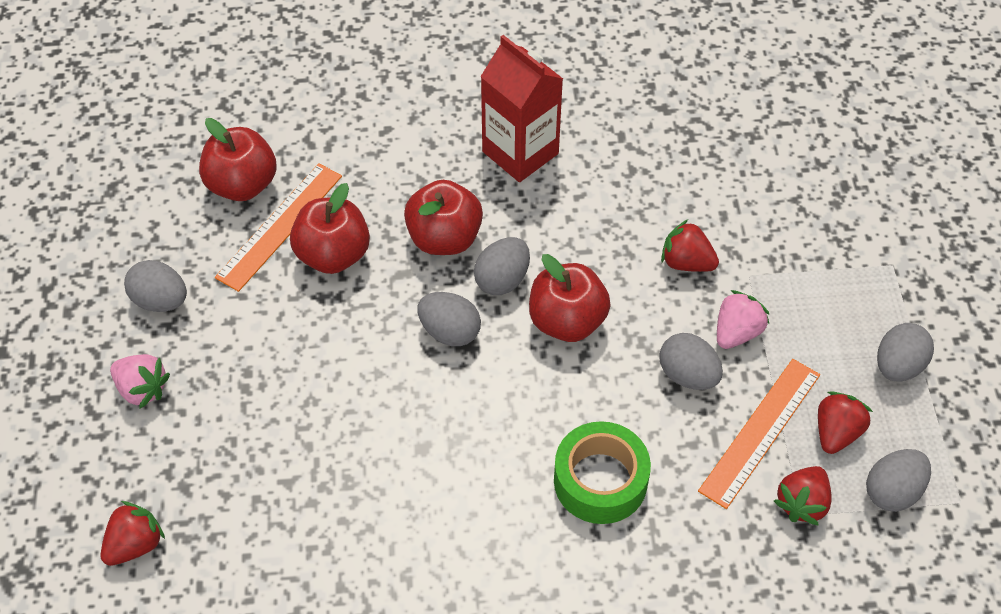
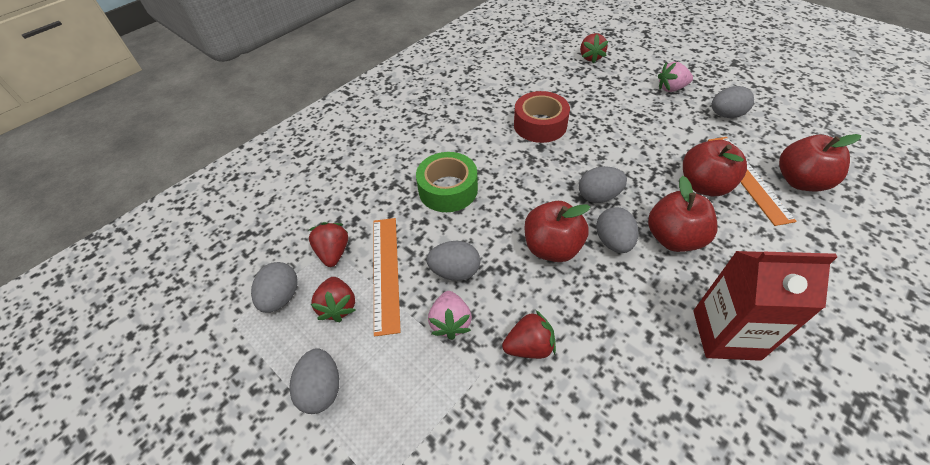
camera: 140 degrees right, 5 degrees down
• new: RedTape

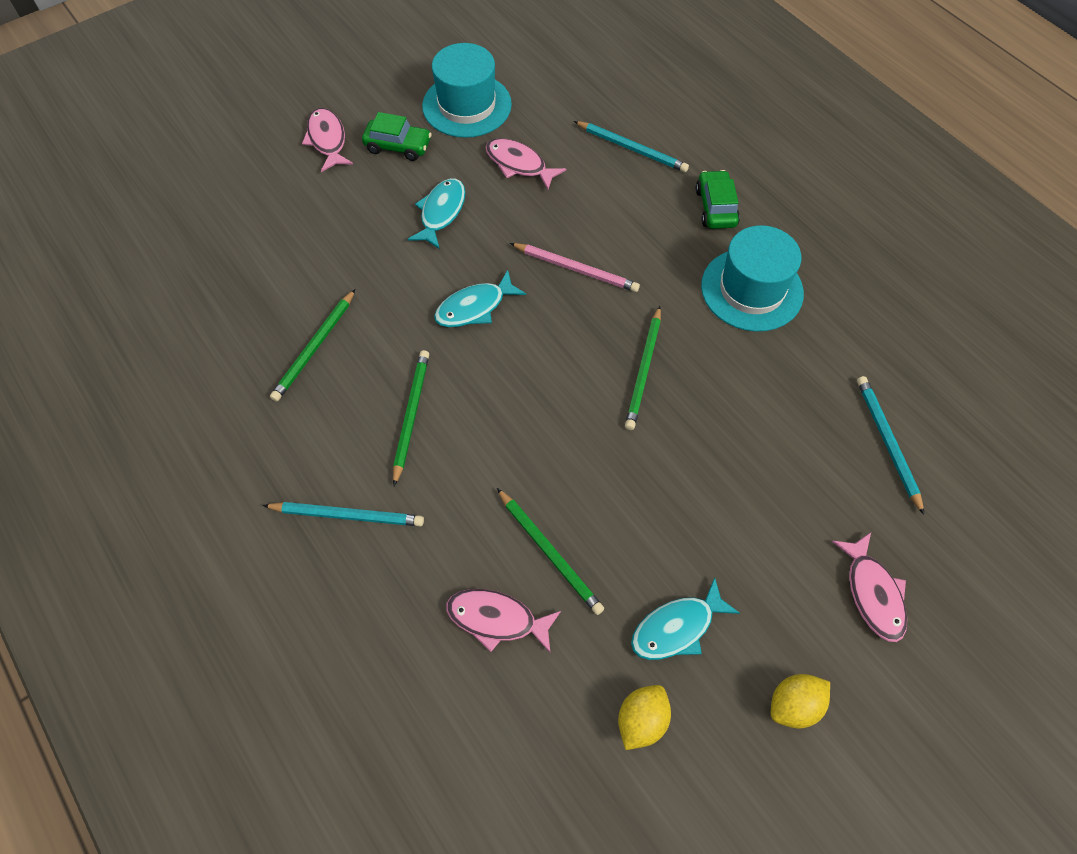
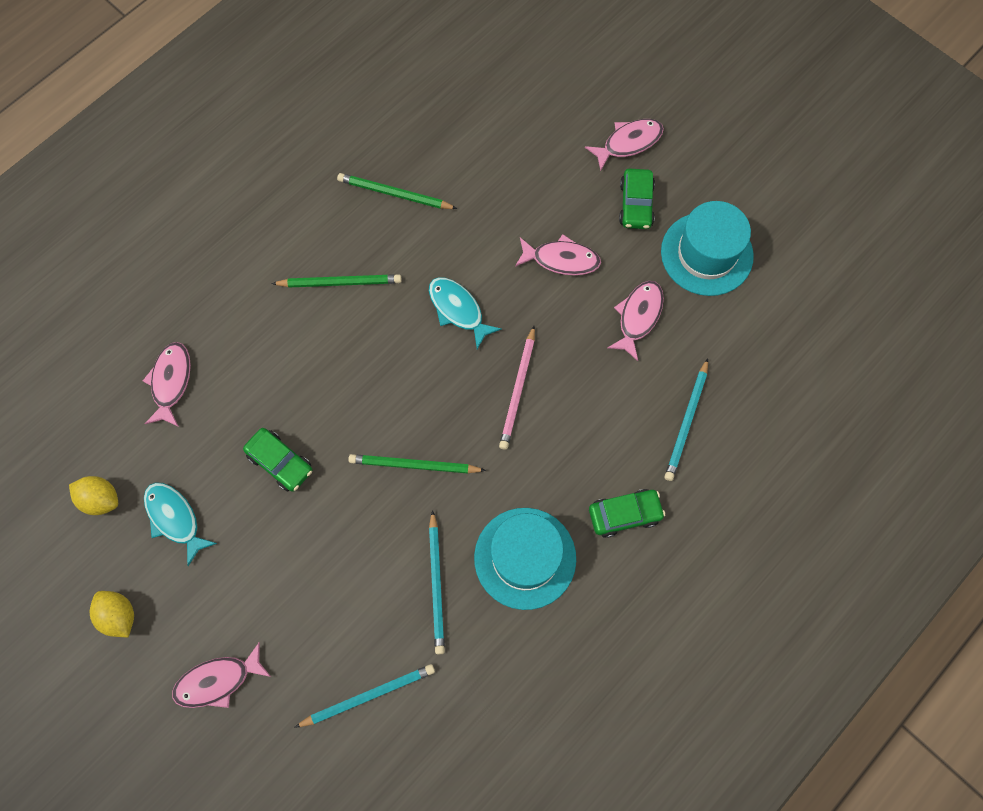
camera: 80 degrees right, 10 degrees up
• repainted: TurquoiseFish (no. 1 from left) to PinkFish (no. 3 from left)
• gone: GreenPencil (no. 3 from left)
• shifted: TurquoisePencil (no. 1 from left in the first image) to TurquoisePencil (no. 2 from left)
• new: GreenCar (no. 1 from left)

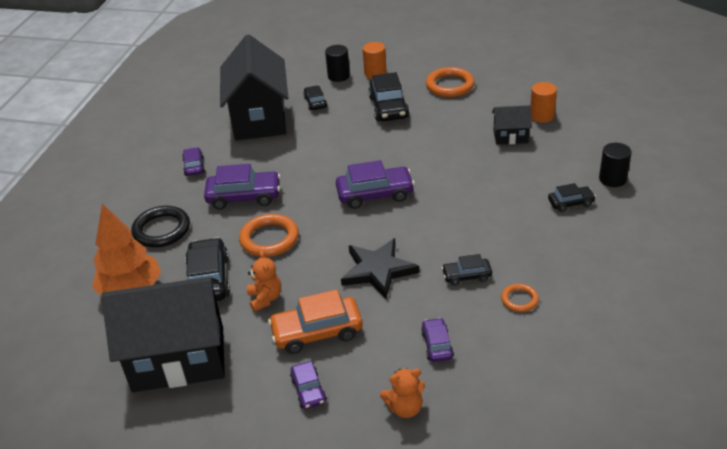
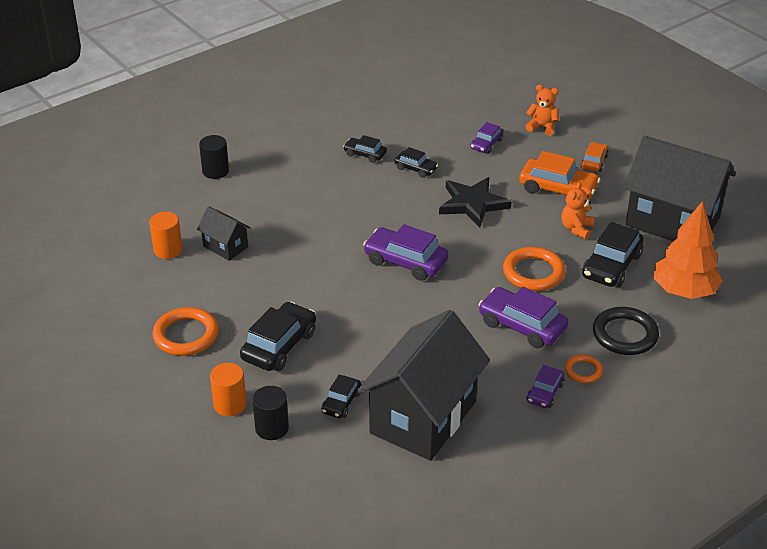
camera: 145 degrees left, 0 degrees up
• shifted: BlackCar (no. 5 from left in the first image) to BlackCar (no. 3 from left)
• shifted: OrangeRing (no. 3 from left)
• repainted: PurpleCar (no. 3 from left) to OrangeCar (no. 2 from left)

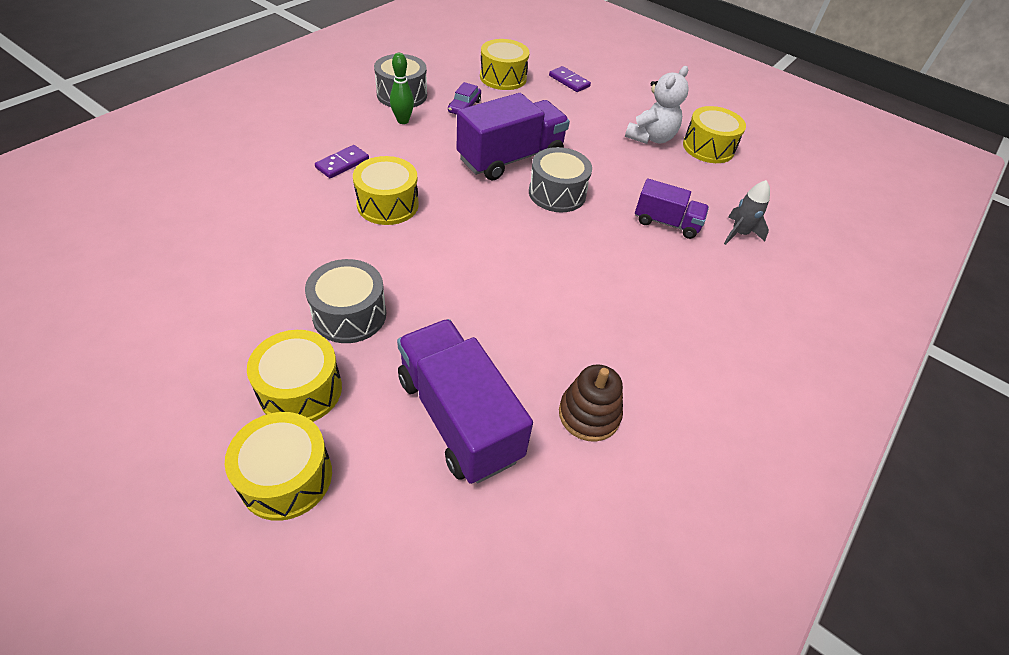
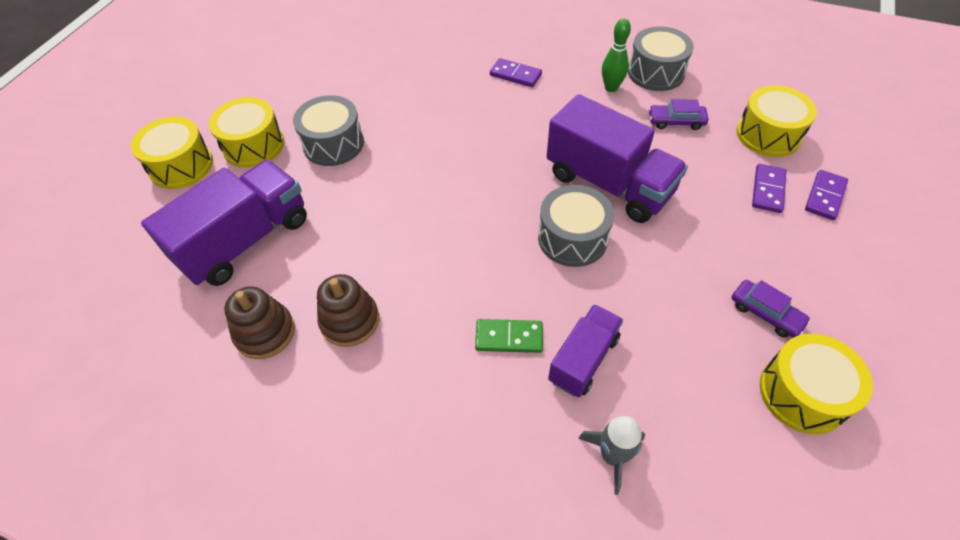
camera: 80 degrees right, 5 degrees up
• swapped: WhiteTeddyBear to PurpleCar (no. 2 from left)
• gone: YellowDrum (no. 3 from left)
• rotated: PurpleTruck (no. 3 from left in the first image) 150 degrees counterclockwise
• new: PurpleDomino (no. 2 from left)
• new: BrownStackingToy (no. 2 from left)
• new: GreenDomino

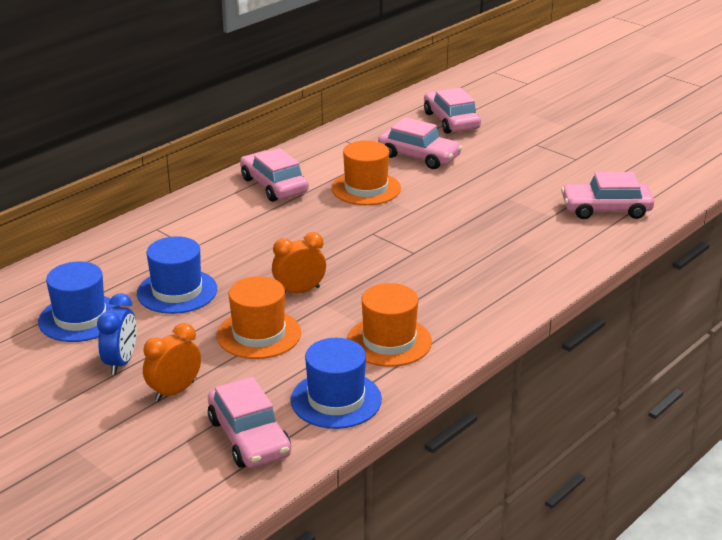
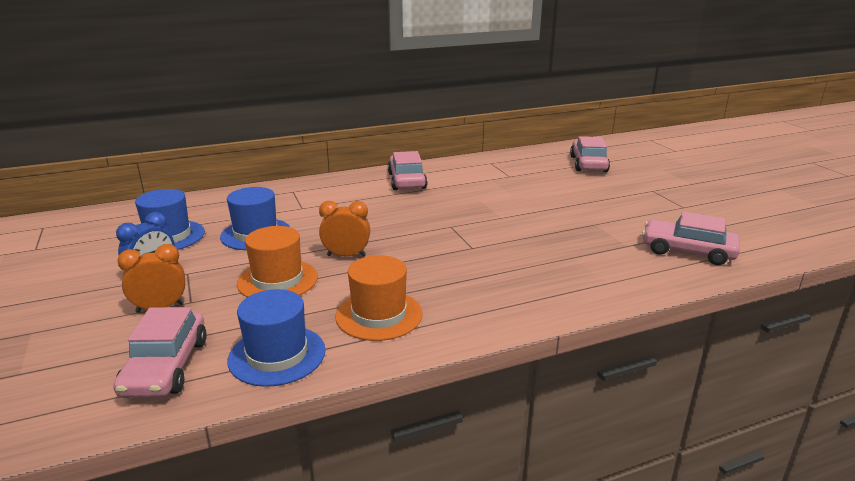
camera: 25 degrees right, 5 degrees down
• gone: PinkCar (no. 3 from left)
• gone: OrangeHat (no. 2 from left)

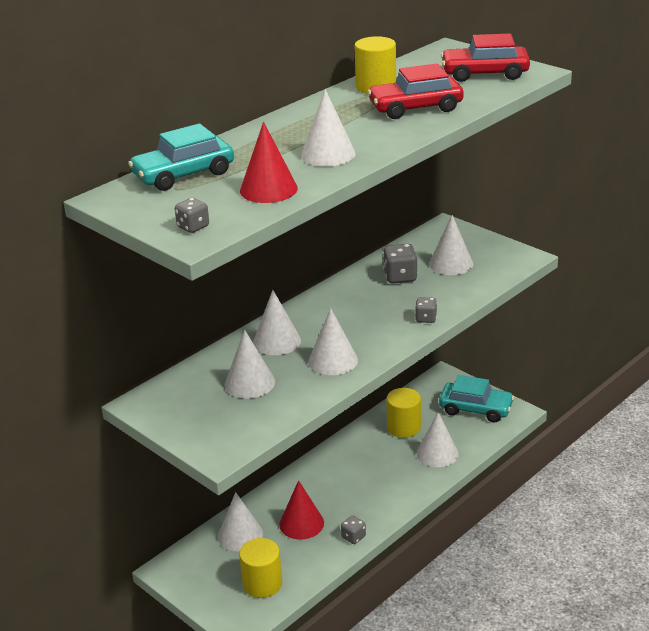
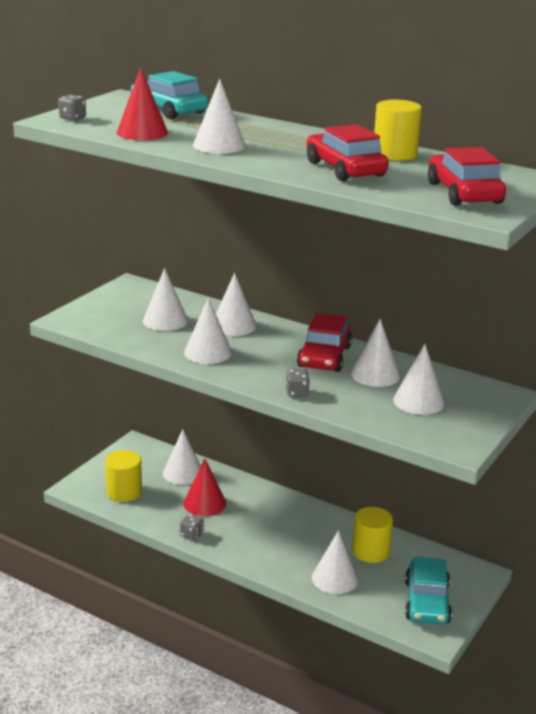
camera: 75 degrees right, 5 degrees down
• swapped: GreyDice (no. 3 from left) to WhiteCone (no. 7 from left)
• new: RedCar (no. 1 from left)

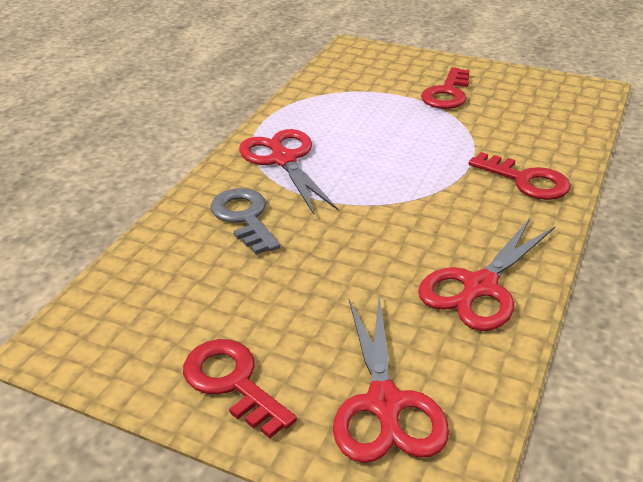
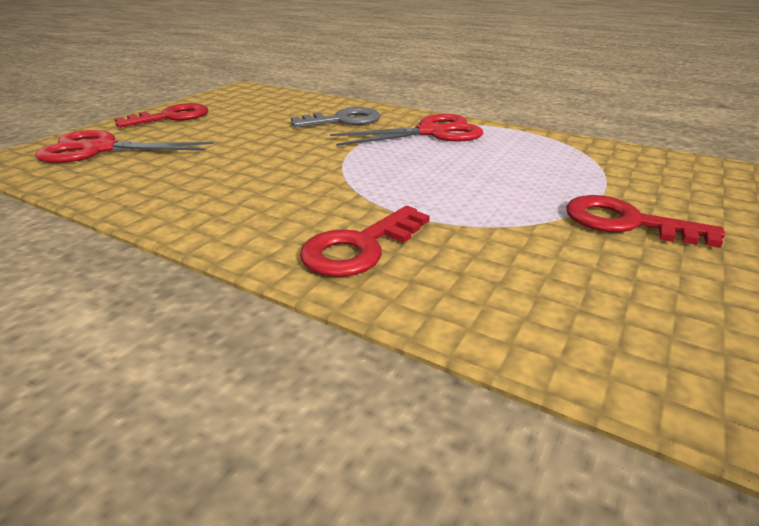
camera: 95 degrees right, 5 degrees down
• gone: RedScissors (no. 3 from left)

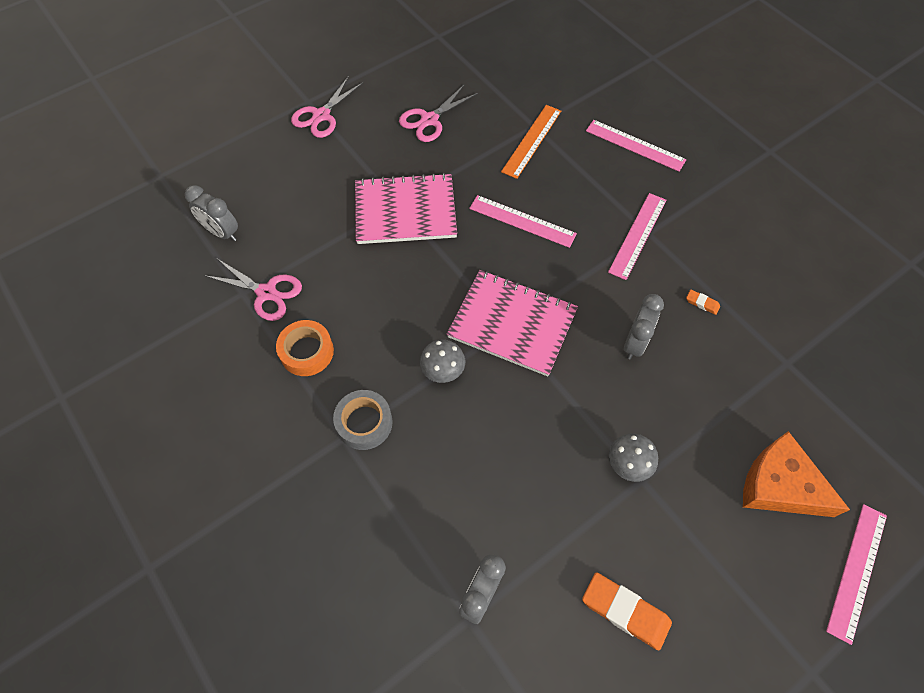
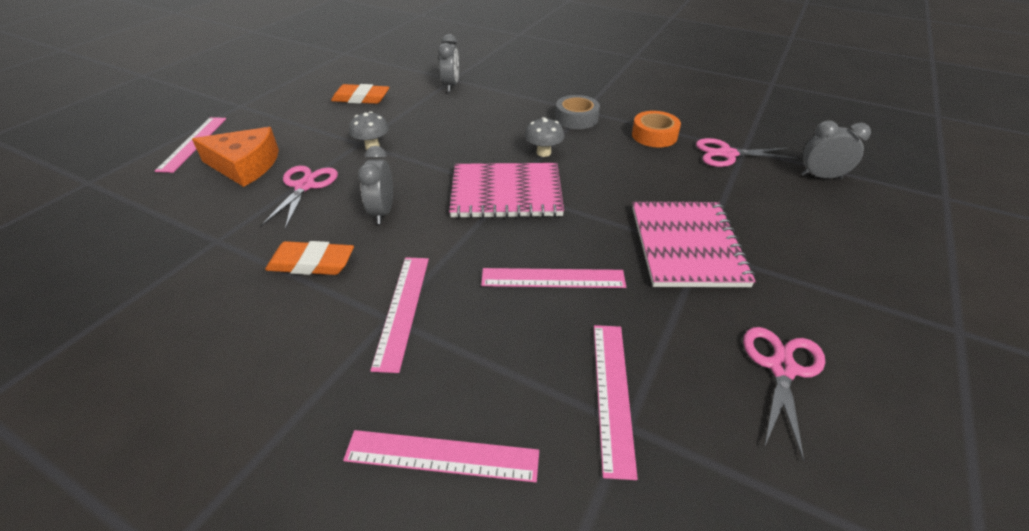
camera: 155 degrees right, 20 degrees down
• shifted: PinkScissors (no. 2 from left in the first image) to PinkScissors (no. 1 from left)
• repainted: OrangeRuler to PinkRuler (no. 5 from left)
• rotated: PinkNotebook (no. 1 from left in the first image) 60 degrees counterclockwise
• scaled: OrangeEraser (no. 2 from left in the first image) x2.12

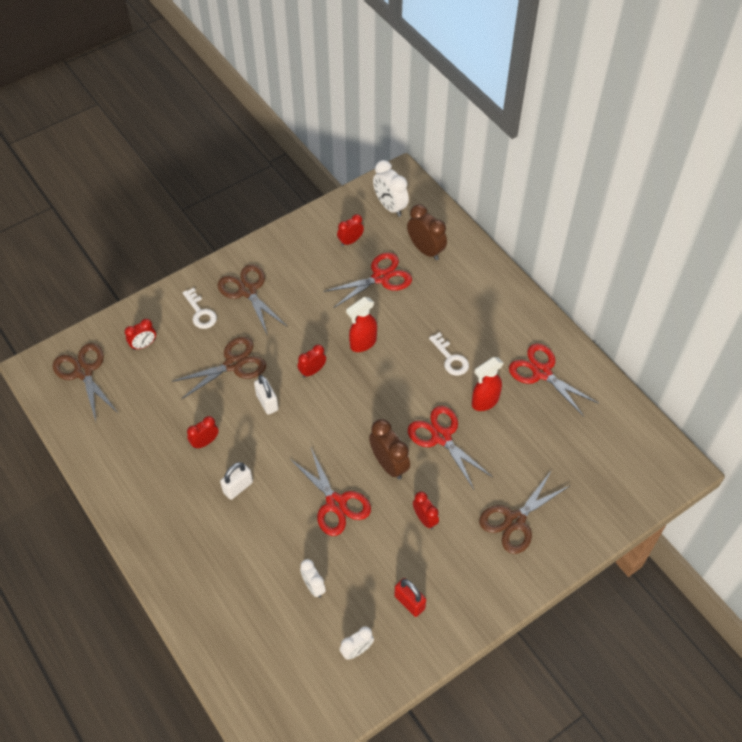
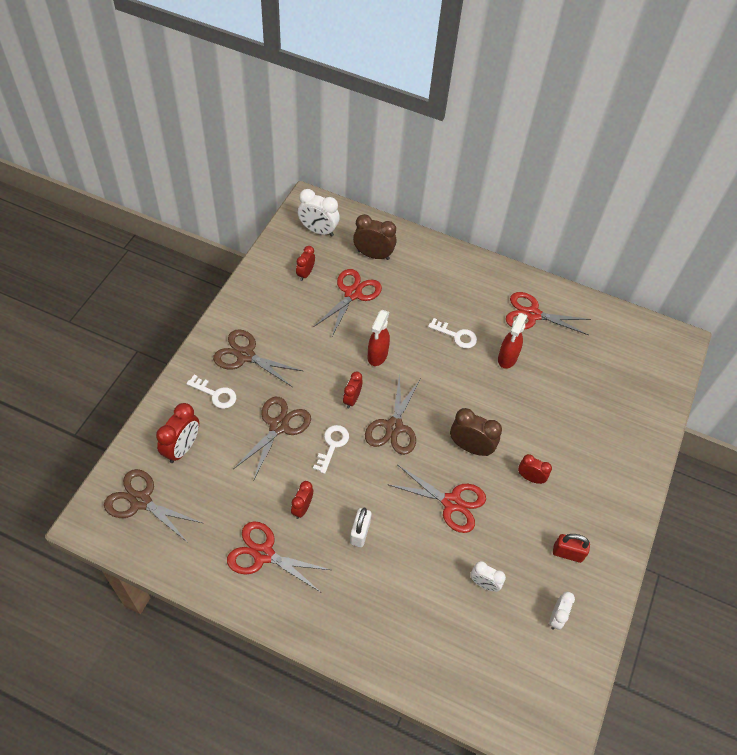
camera: 35 degrees left, 0 degrees up
• scaled: RedClock (no. 1 from left) x1.60
• swapped: WhitePadlock (no. 2 from left) to WhiteKey (no. 2 from left)
• shifted: RedScissors (no. 3 from left in the first image) to RedScissors (no. 1 from left)
• shifted: BrownScissors (no. 4 from left)

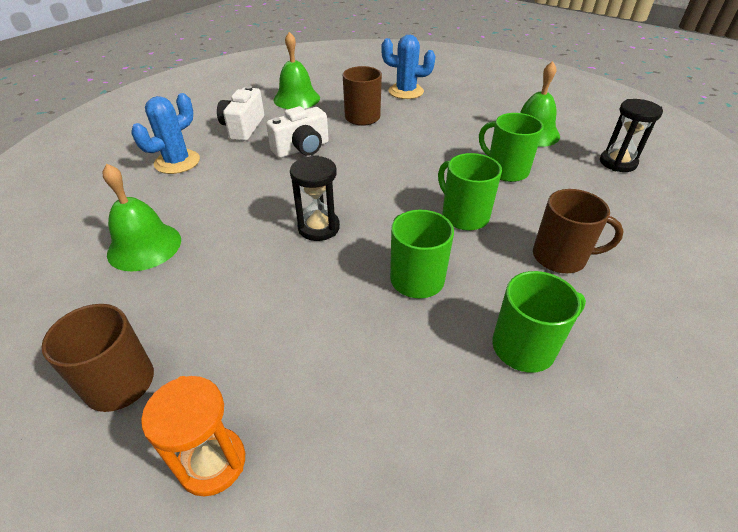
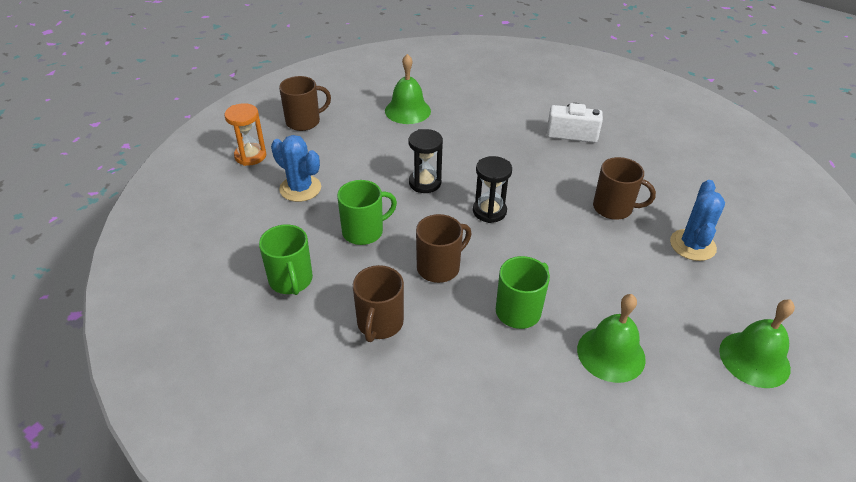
camera: 90 degrees right, 0 degrees up
• shifted: GreenBell (no. 2 from left in the first image) to GreenBell (no. 3 from left)
• shifted: BlueCactus (no. 1 from left)
• shifted: BlackHourglass (no. 2 from left)
• gone: WhiteCamera (no. 2 from left)
• repainted: GreenMug (no. 2 from left) to BrownMug (no. 3 from left)

